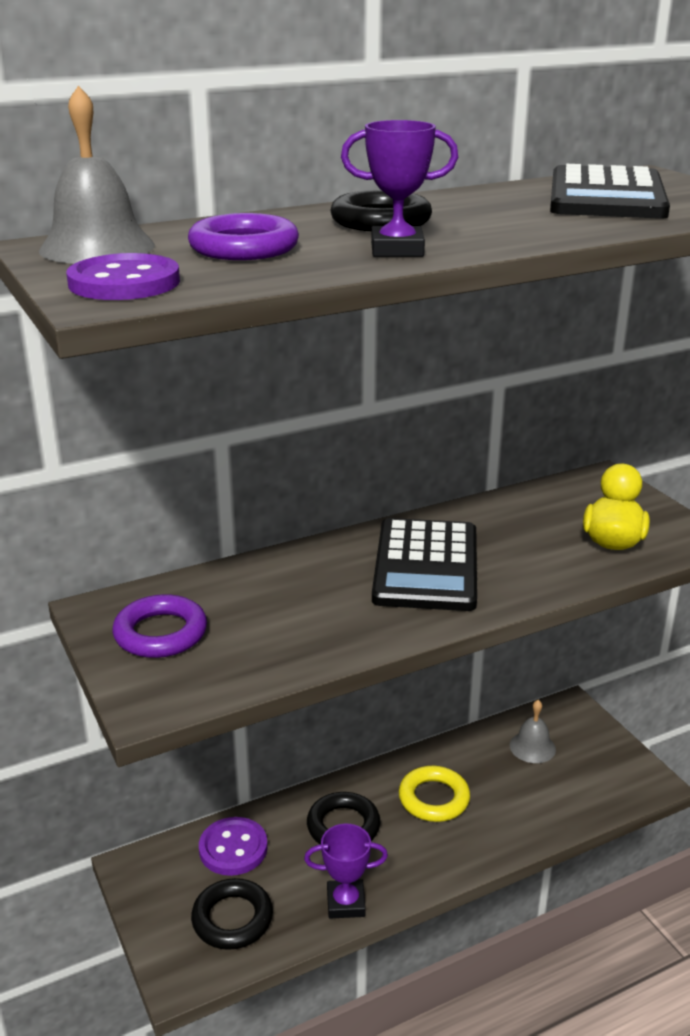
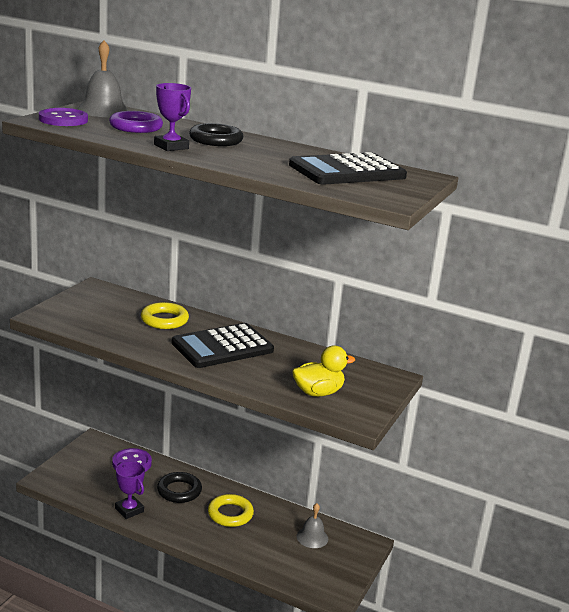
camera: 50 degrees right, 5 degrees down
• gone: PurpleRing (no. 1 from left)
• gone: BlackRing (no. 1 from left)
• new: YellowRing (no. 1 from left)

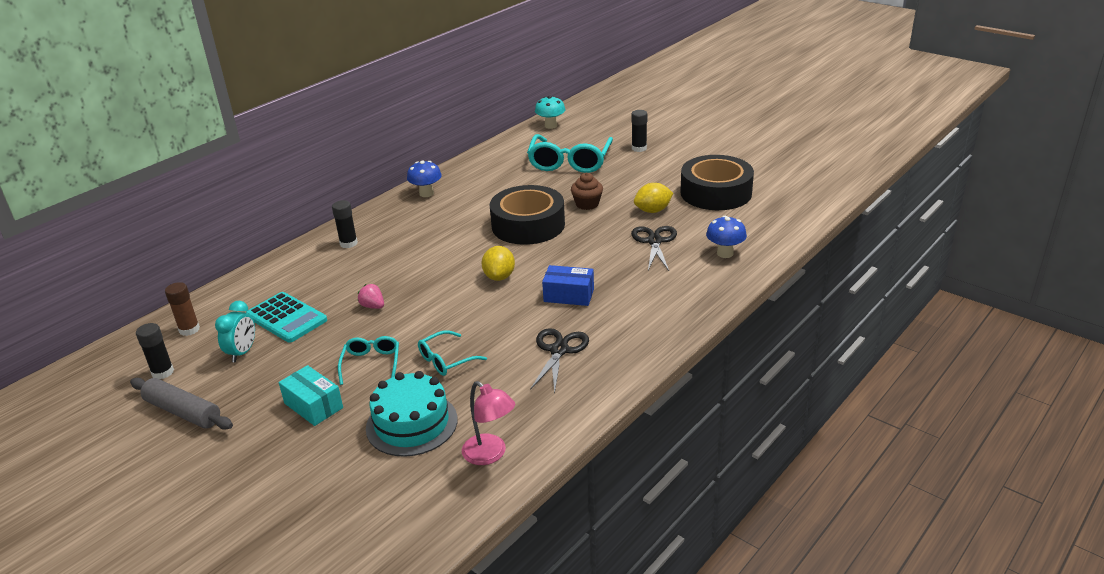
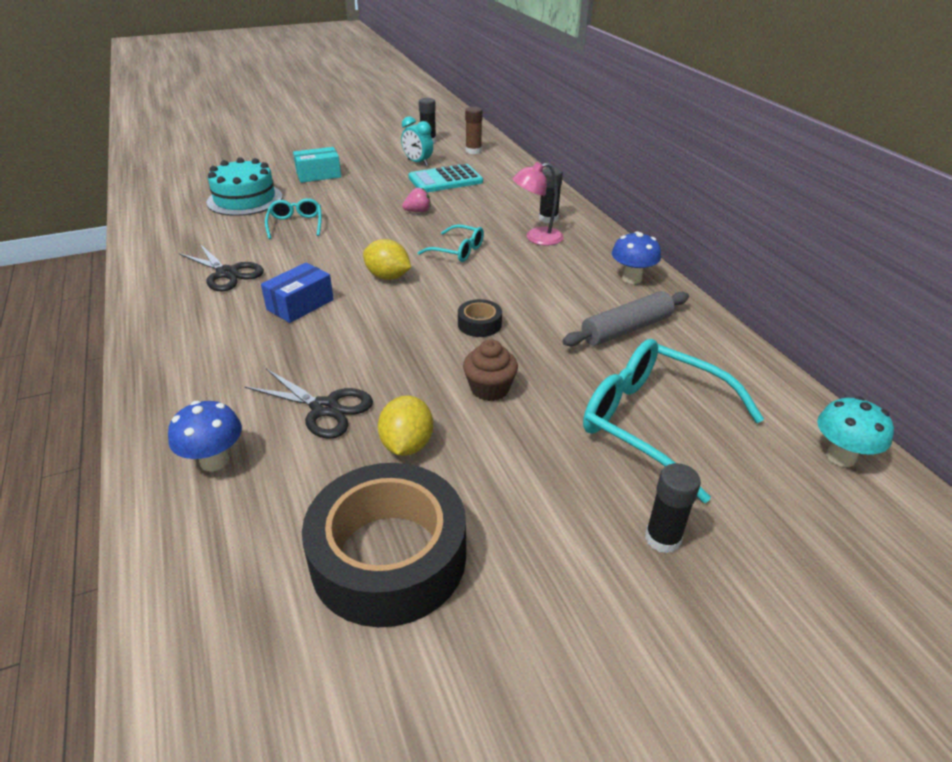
camera: 115 degrees right, 5 degrees up
• scaled: BlackTape (no. 1 from left in the first image) x0.42
• shifted: TurquoiseGlasses (no. 1 from left in the first image) to TurquoiseGlasses (no. 2 from left)
• shifted: GreyRollingPin
• shifted: PinkLamp

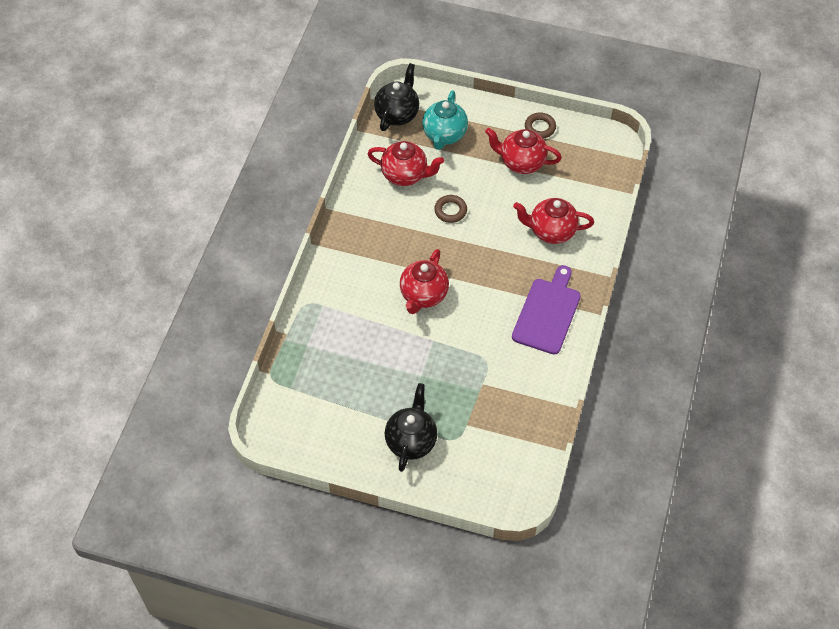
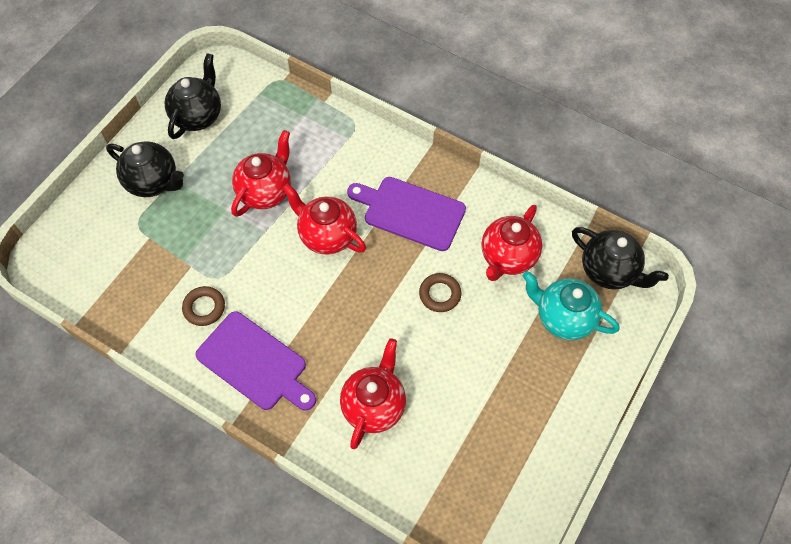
camera: 105 degrees right, 5 degrees up
• shifted: BrownRing (no. 2 from left in the first image) to BrownRing (no. 1 from left)
• shifted: RedTeapot (no. 3 from left in the first image) to RedTeapot (no. 1 from left)
• new: BlackTeapot (no. 2 from left)
• new: PurpleCuttingBoard (no. 2 from left)

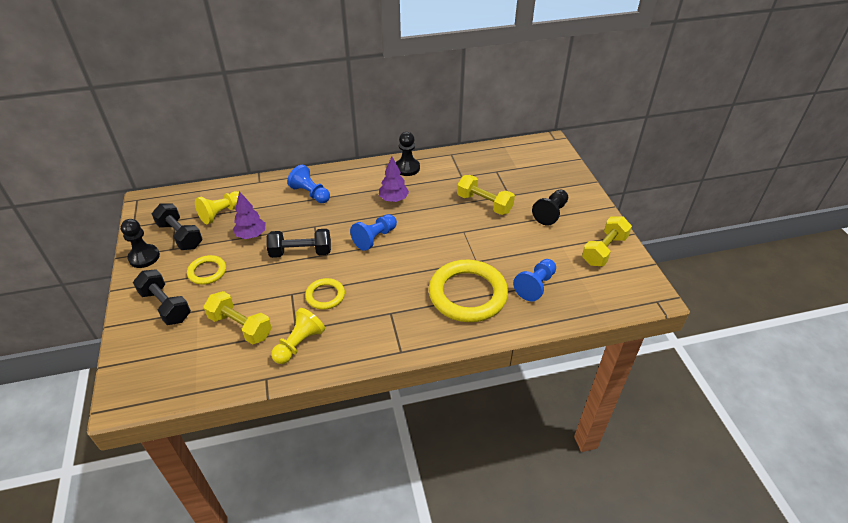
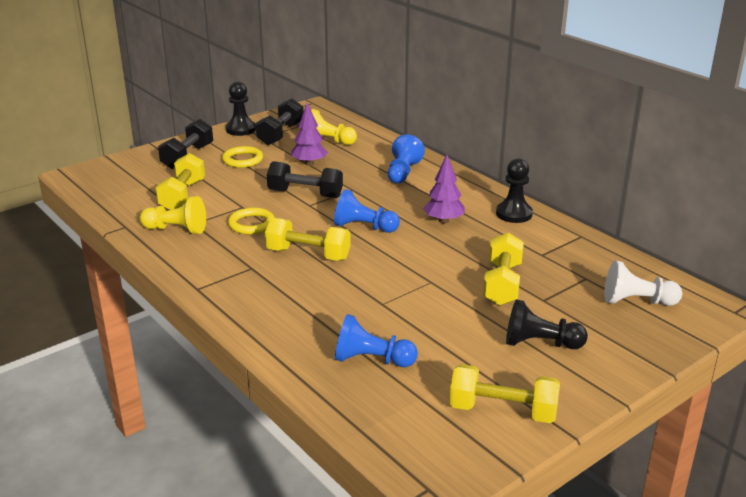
camera: 65 degrees right, 15 degrees down
• rotated: BlackDumbbell (no. 3 from left) 45 degrees counterclockwise
• gone: YellowRing (no. 3 from left)
• new: YellowDumbbell (no. 2 from left)
• new: WhitePawn

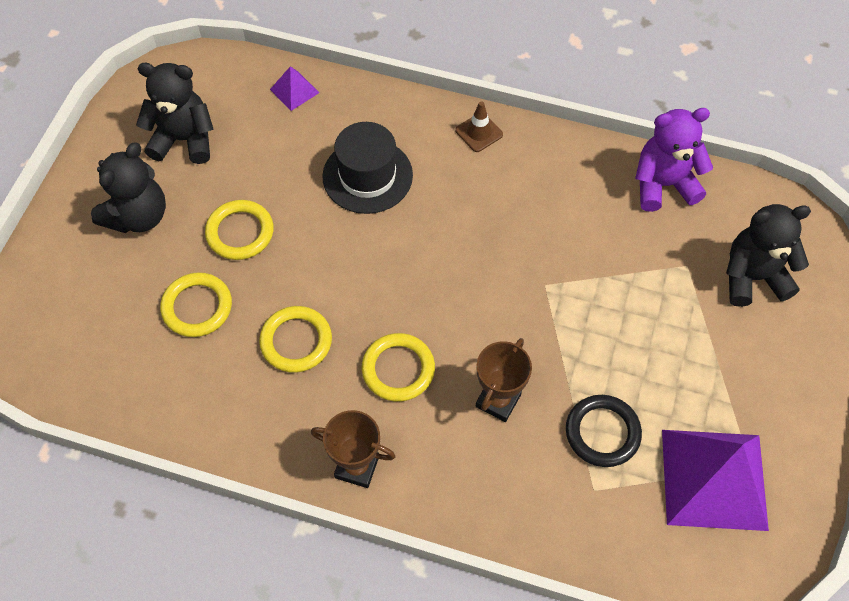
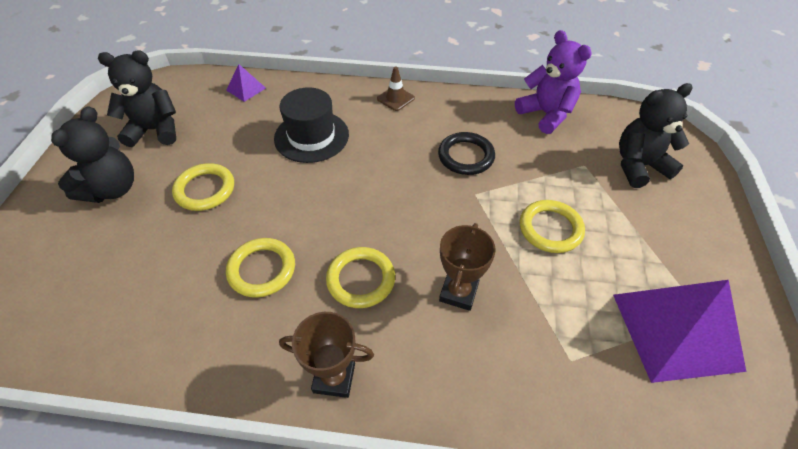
camera: 10 degrees left, 10 degrees down
• rotated: PurpleTeddyBear 75 degrees clockwise
• shifted: YellowRing (no. 1 from left in the first image) to YellowRing (no. 4 from left)
• shifted: BlackRing

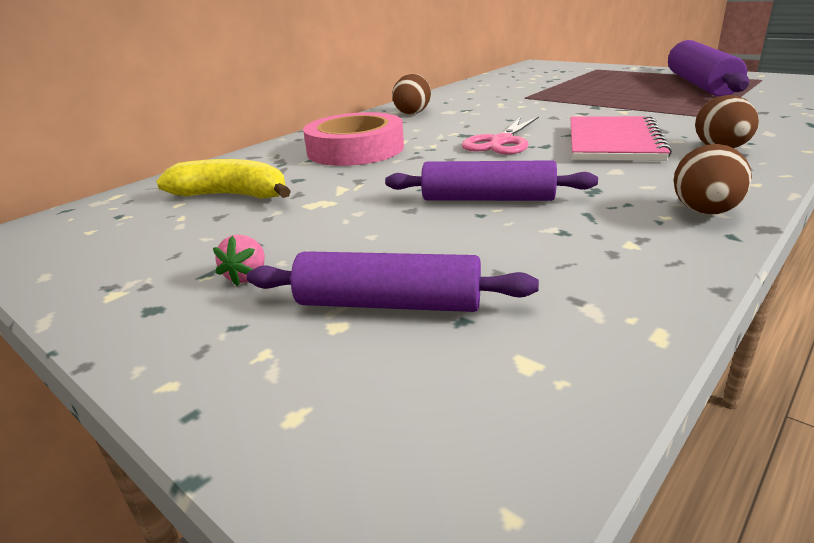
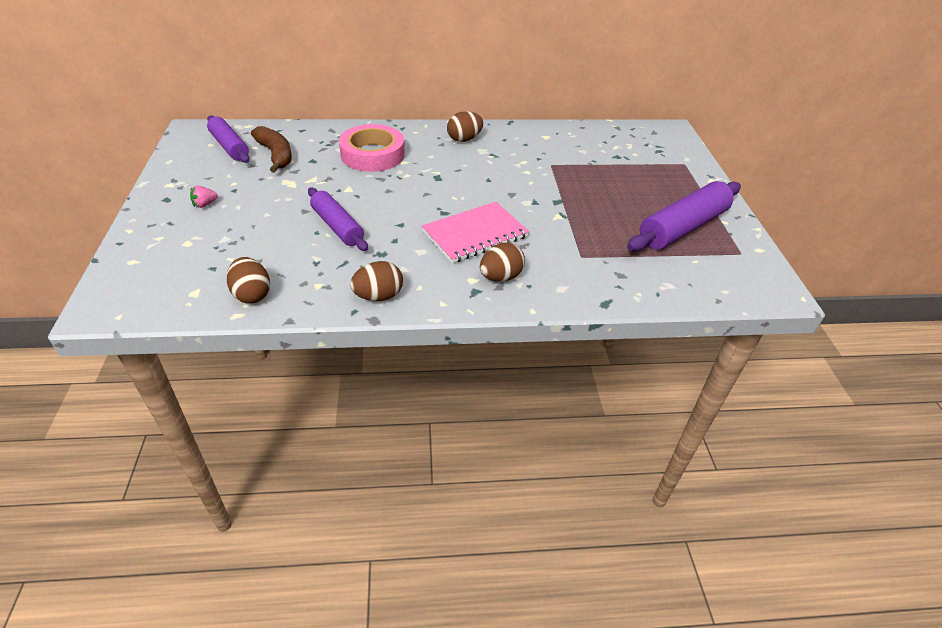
camera: 40 degrees right, 15 degrees up
• gone: PinkScissors
• repainted: YellowBanana to BrownBanana
• shifted: PurpleRollingPin (no. 1 from left)
• new: BrownEgg (no. 1 from left)

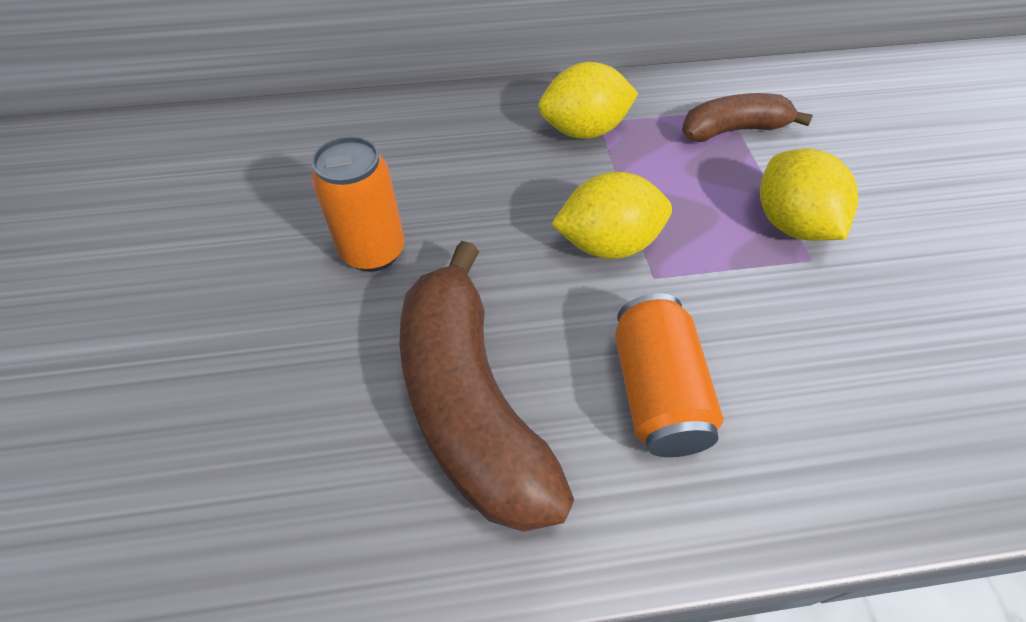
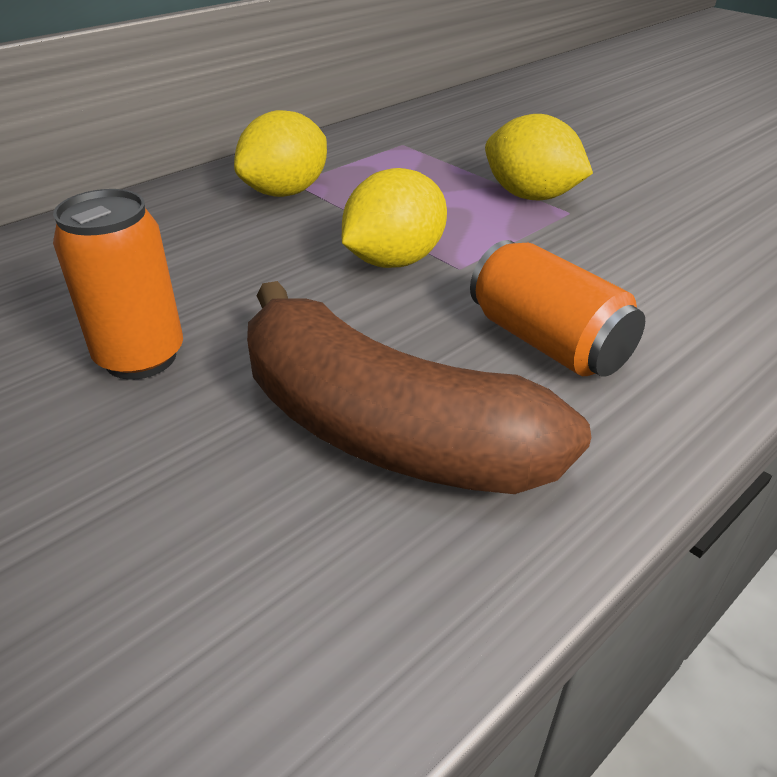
camera: 35 degrees left, 15 degrees down
• gone: BrownBanana (no. 2 from left)

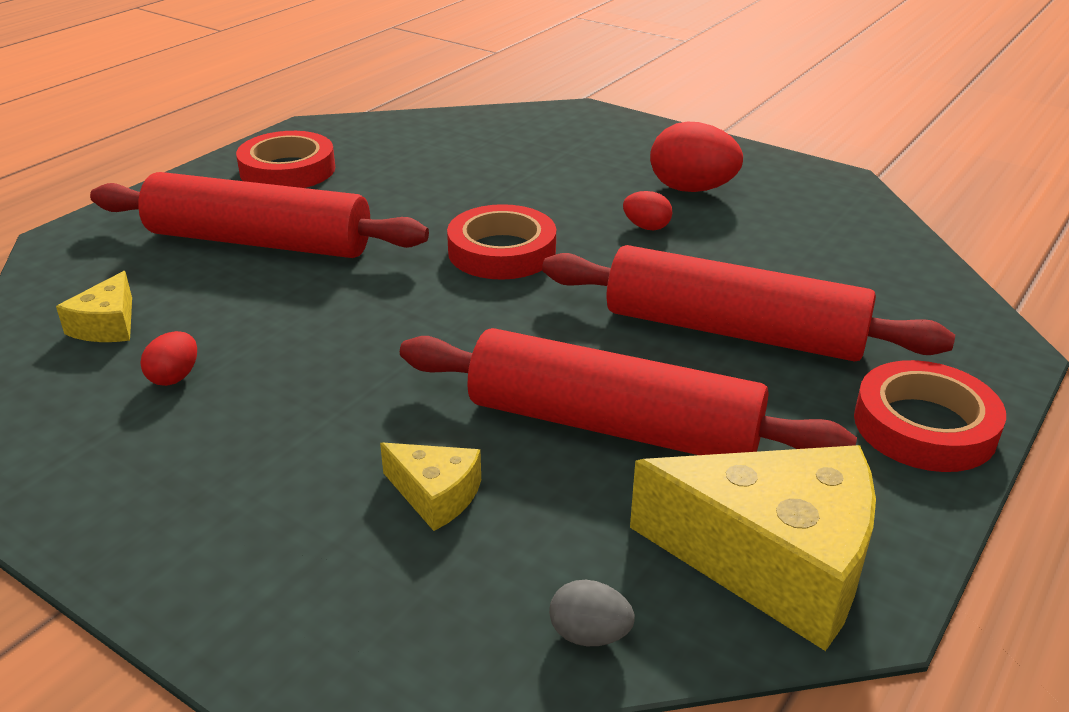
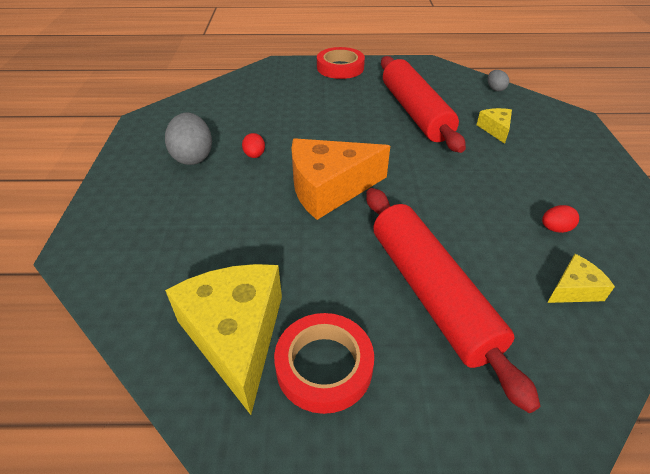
camera: 125 degrees left, 10 degrees up
• repainted: RedEgg (no. 3 from left) to GreyEgg (no. 1 from left)
• swapped: RedTape (no. 2 from left) to OrangeCheese
• gone: RedRollingPin (no. 3 from left)
• shifted: YellowCheese (no. 3 from left in the first image) to YellowCheese (no. 1 from left)

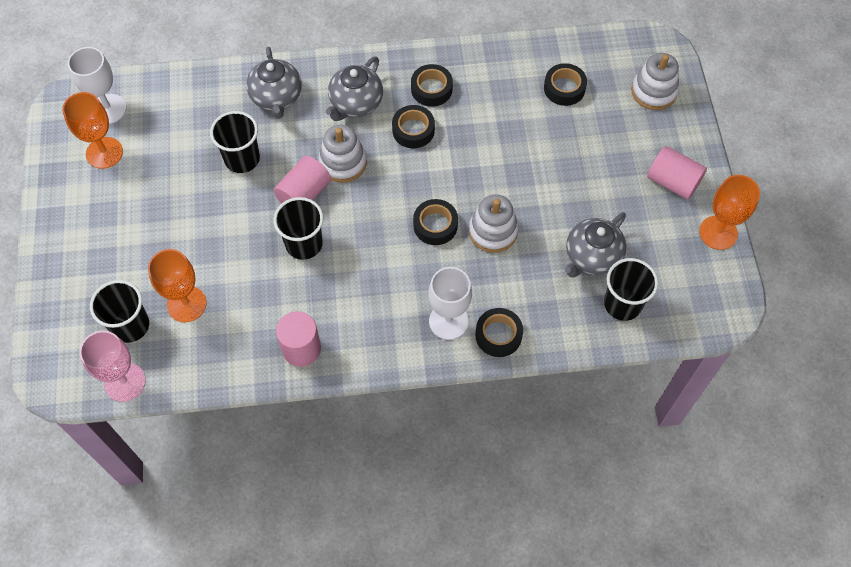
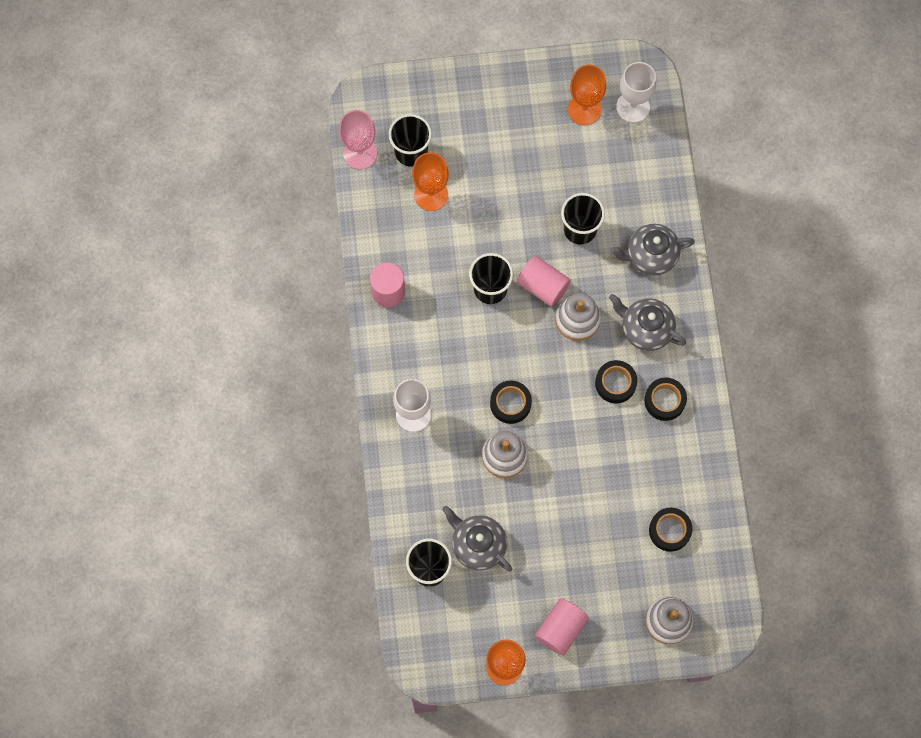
camera: 90 degrees right, 10 degrees up
• gone: BlackTape (no. 4 from left)

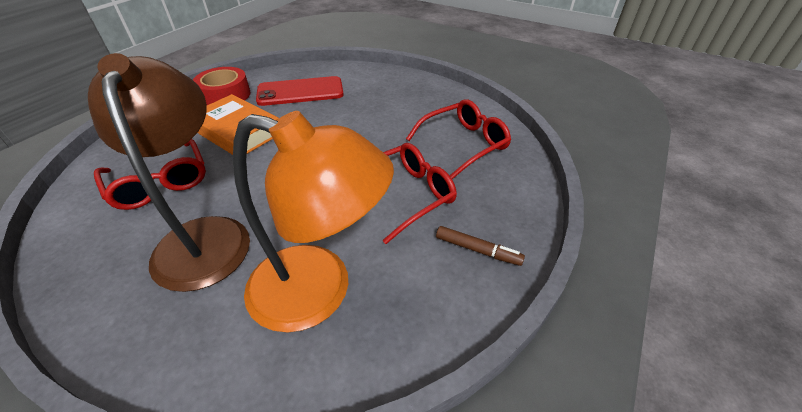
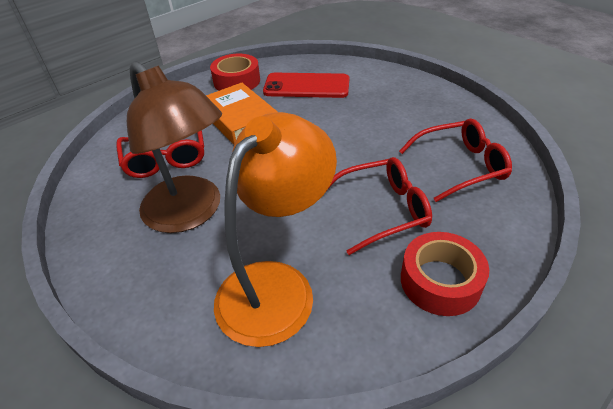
camera: 20 degrees right, 0 degrees up
• rotated: BrownLamp 135 degrees clockwise
• rotated: OrangeLamp 90 degrees counterclockwise
• swapped: BrownMarker to RedTape (no. 2 from left)

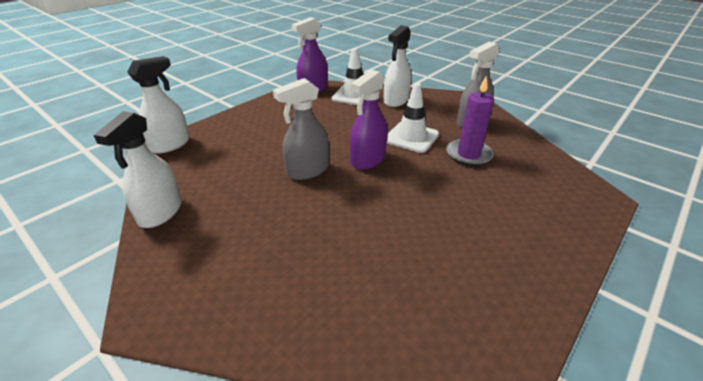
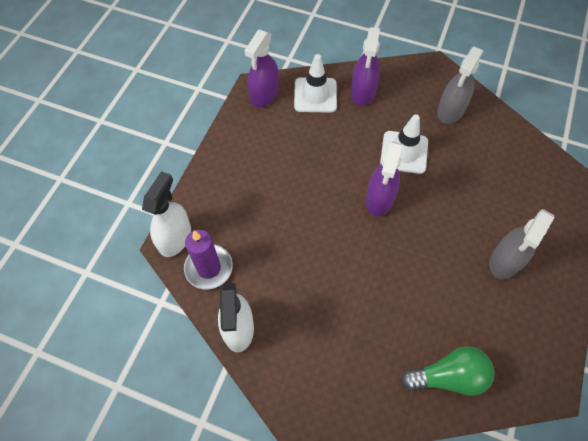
camera: 20 degrees left, 25 degrees up
• repainted: WhiteSprayBottle (no. 3 from left) to PurpleSprayBottle (no. 2 from left)
• shifted: PurpleCandle
• shifted: GreySprayBottle (no. 1 from left in the first image) to GreySprayBottle (no. 2 from left)
• new: GreenLightBulb

